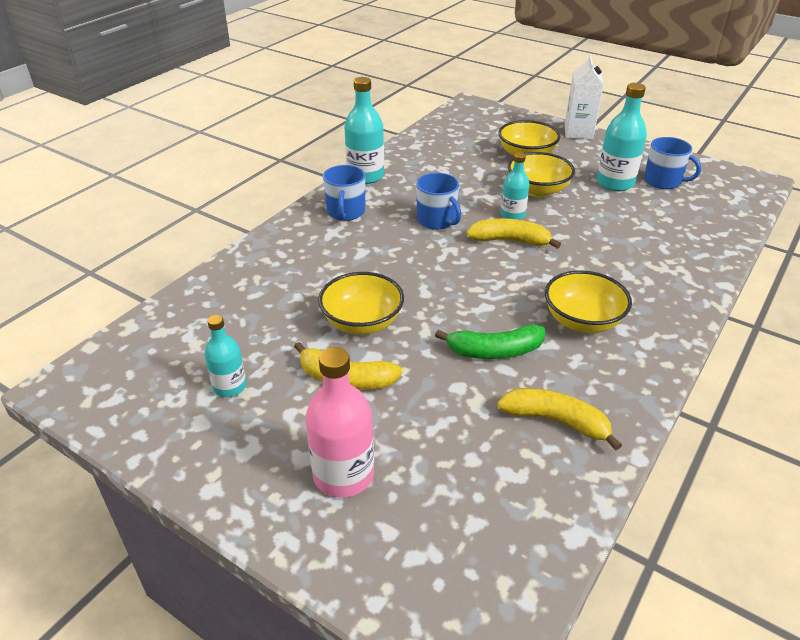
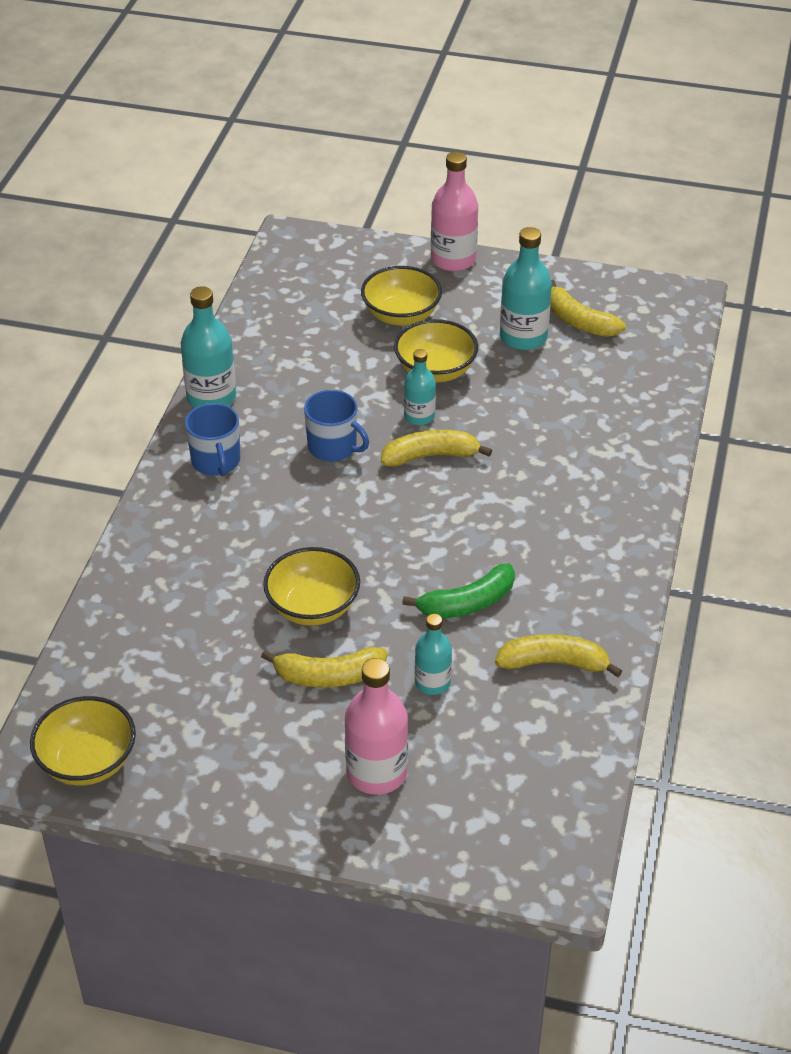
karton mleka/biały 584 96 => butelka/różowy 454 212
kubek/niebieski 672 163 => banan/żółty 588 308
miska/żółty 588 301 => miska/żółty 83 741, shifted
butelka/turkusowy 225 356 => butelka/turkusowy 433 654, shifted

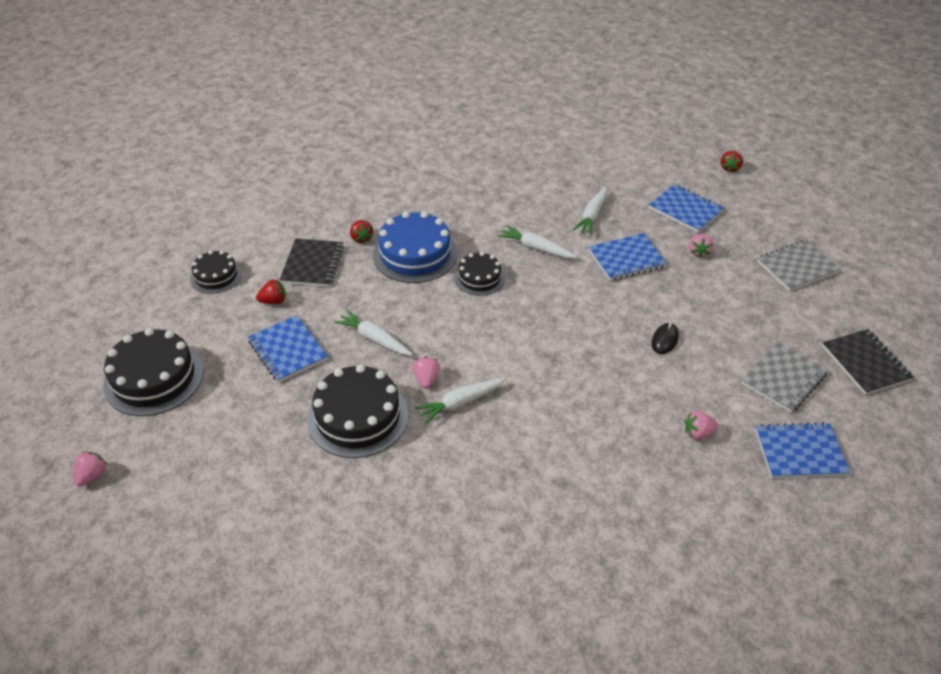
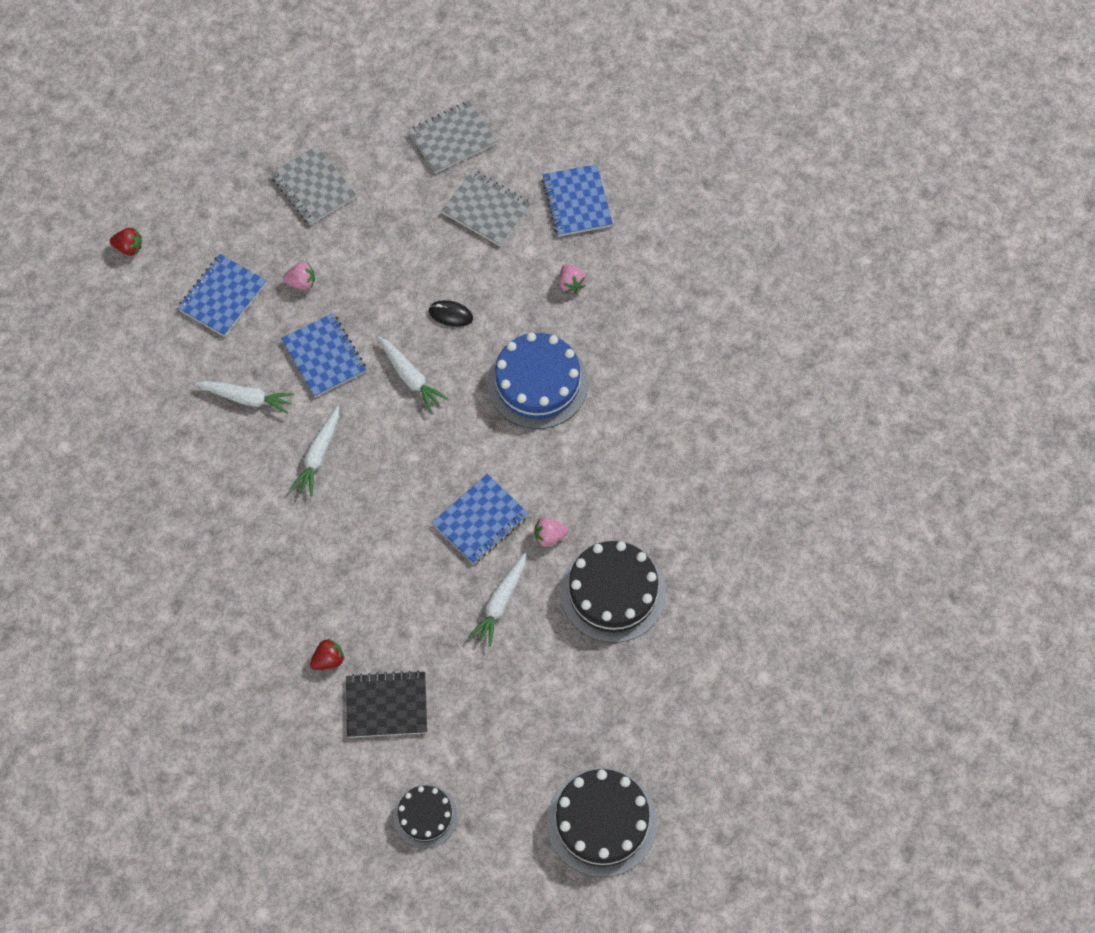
tort/niebieski 415 247 => tort/niebieski 537 380, shifted
tort/czarny 479 274 => nothing
truskawka/czerwony 271 292 => nothing
zeszyt/niebieski 288 348 => zeszyt/niebieski 480 519, shifted
zeszyt/czarny 868 362 => zeszyt/szary 452 137
marchewka/biały 460 401 => marchewka/biały 413 374, shifted
truskawka/różowy 90 469 => nothing

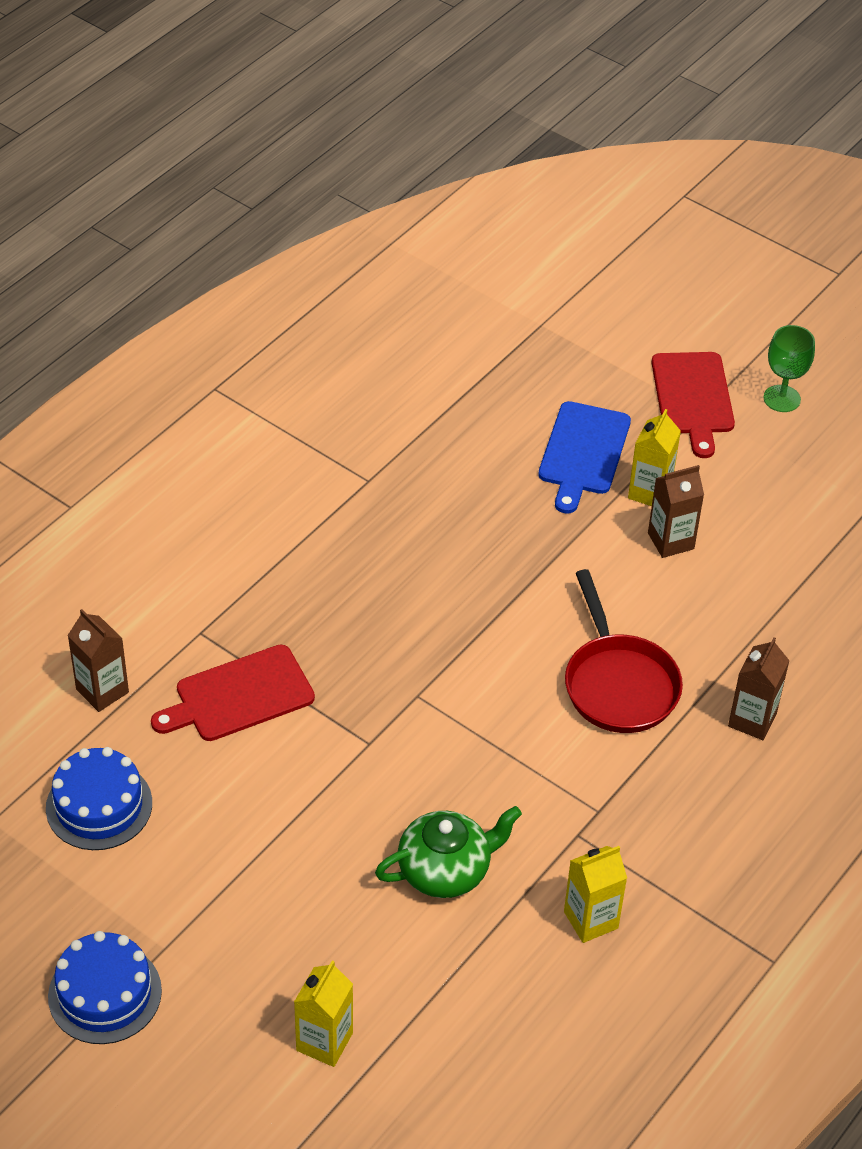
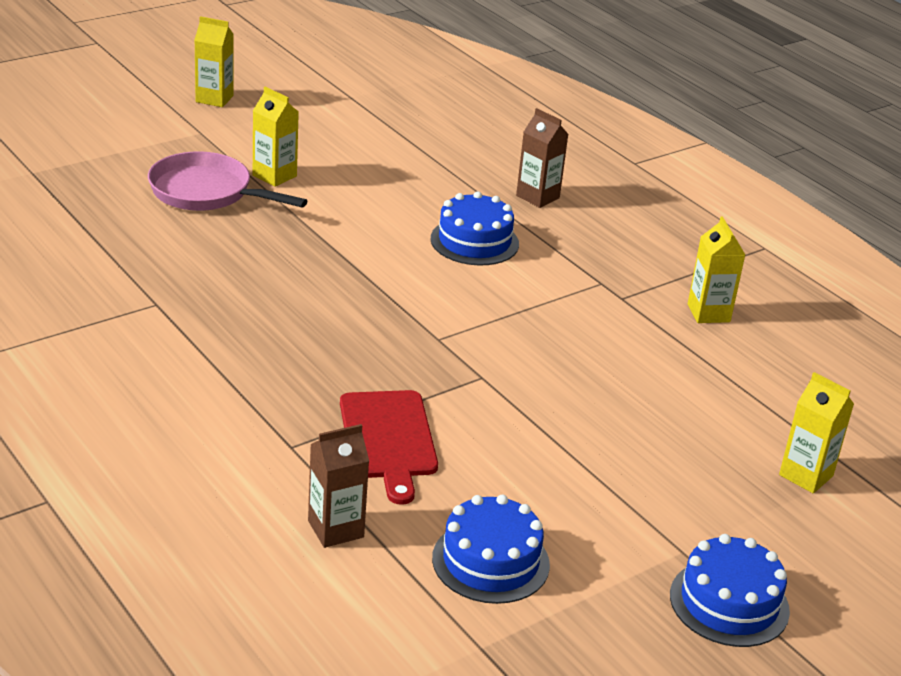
kielich/zielony 789 368 => karton mleka/żółty 214 61
deska do krojenia/czerwony 693 405 => nothing
deska do krojenia/niebieski 584 457 => patelnia/różowy 228 181
karton mleka/brązowy 676 511 => nothing
patelnia/czerwony 624 651 => tort/niebieski 475 228
imbryk/zielony 448 852 => nothing

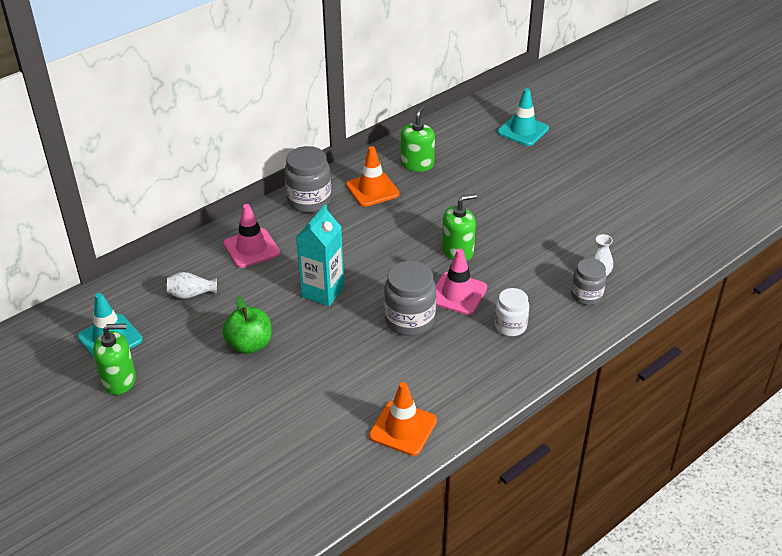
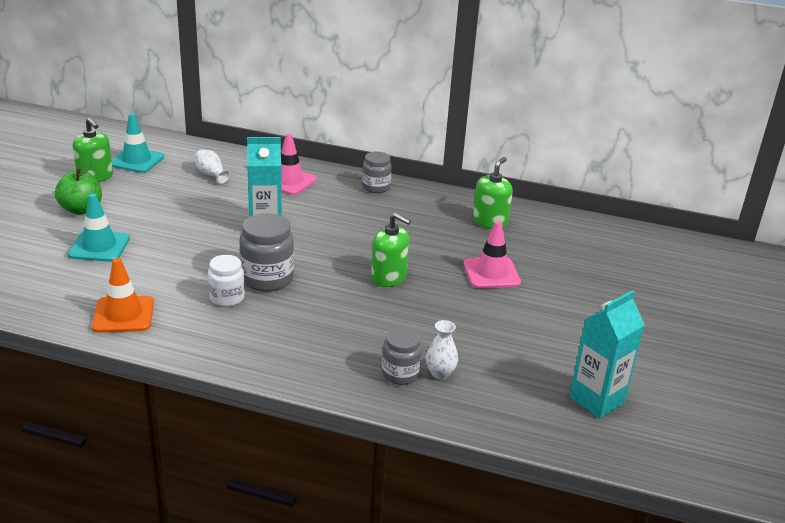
pachołek/turkusowy 523 117 => pachołek/turkusowy 99 227, shifted
dozownik mydła/zielony 418 138 => dozownik mydła/zielony 493 193, 45 degrees counterclockwise
słoik/szary 307 179 => słoik/szary 377 172, x0.64
pachołek/pomarańczowy 373 176 => nothing
pachołek/różowy 461 282 => pachołek/różowy 492 254, shifted
słoik/biały 512 312 => słoik/biały 226 281, shifted
jabłko/zielony 247 325 => jabłko/zielony 78 189, shifted
nothing => karton mleka/turkusowy 607 354

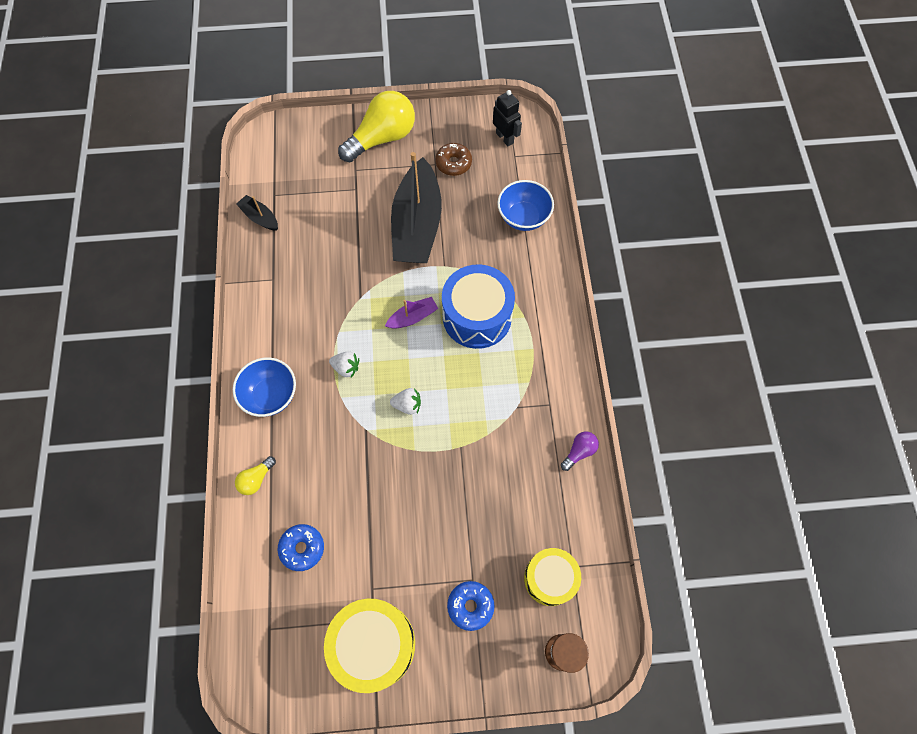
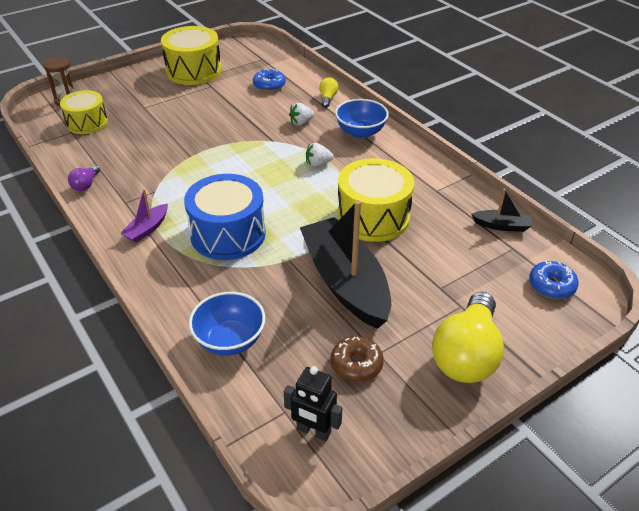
łódka/fioletowy 411 313 => łódka/fioletowy 144 216, shifted
truskawka/biały 405 401 => truskawka/biały 302 114, shifted
donut/niebieski 471 606 => donut/niebieski 554 280, shifted
nothing => bęben/żółty 375 200

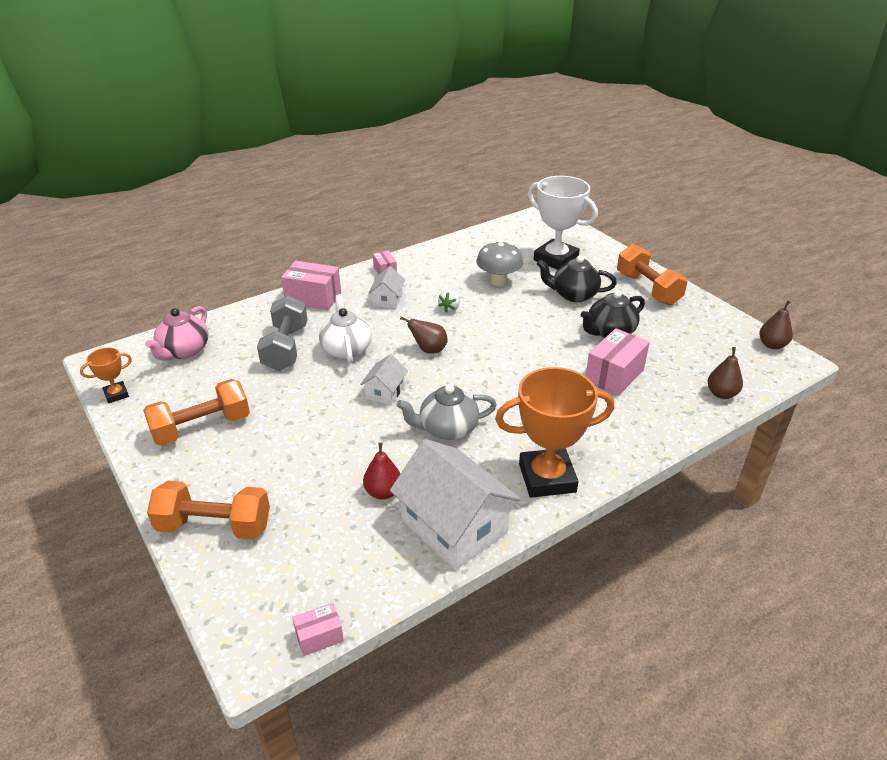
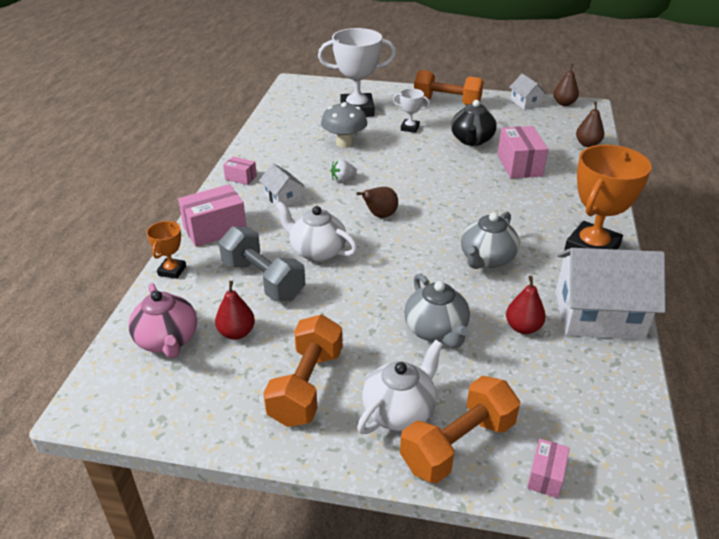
imbryk/czarny 577 278 => puchar/biały 411 110
truskawka/biały 449 301 => truskawka/biały 344 170, 90 degrees clockwise
puchar/pomarańczowy 106 375 => puchar/pomarańczowy 166 250, shifted
domek/biały 384 379 => domek/biały 528 92, shifted
pudełko/różowy 318 629 => pudełko/różowy 548 468, shifted
nothing => imbryk/szary 437 311
nothing => gruszka/czerwony 235 310
nothing => imbryk/biały 400 387

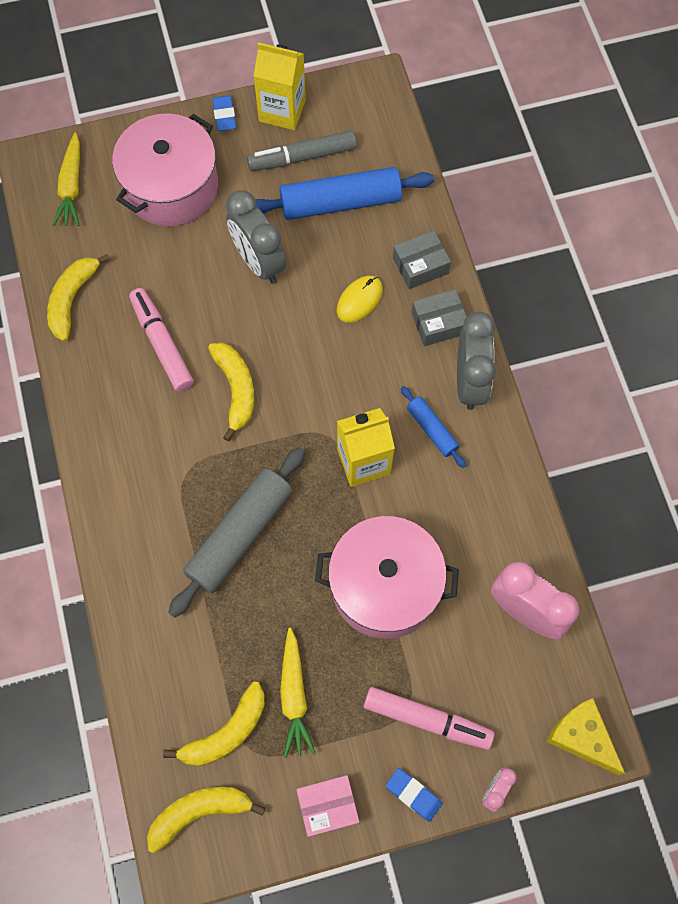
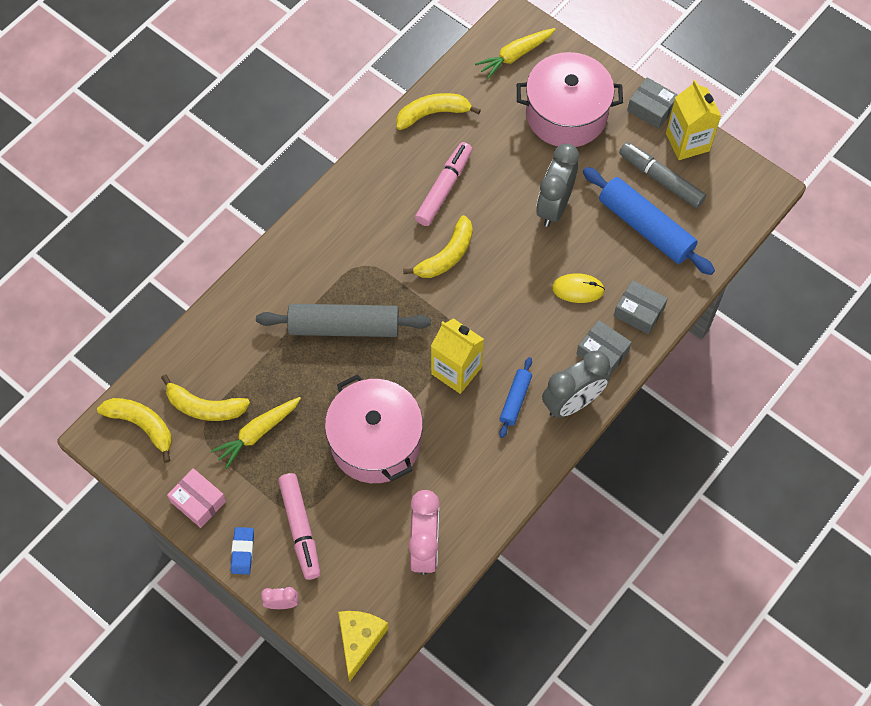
gumka do mazania/niebieski 224 113 => pudełko/szary 652 103

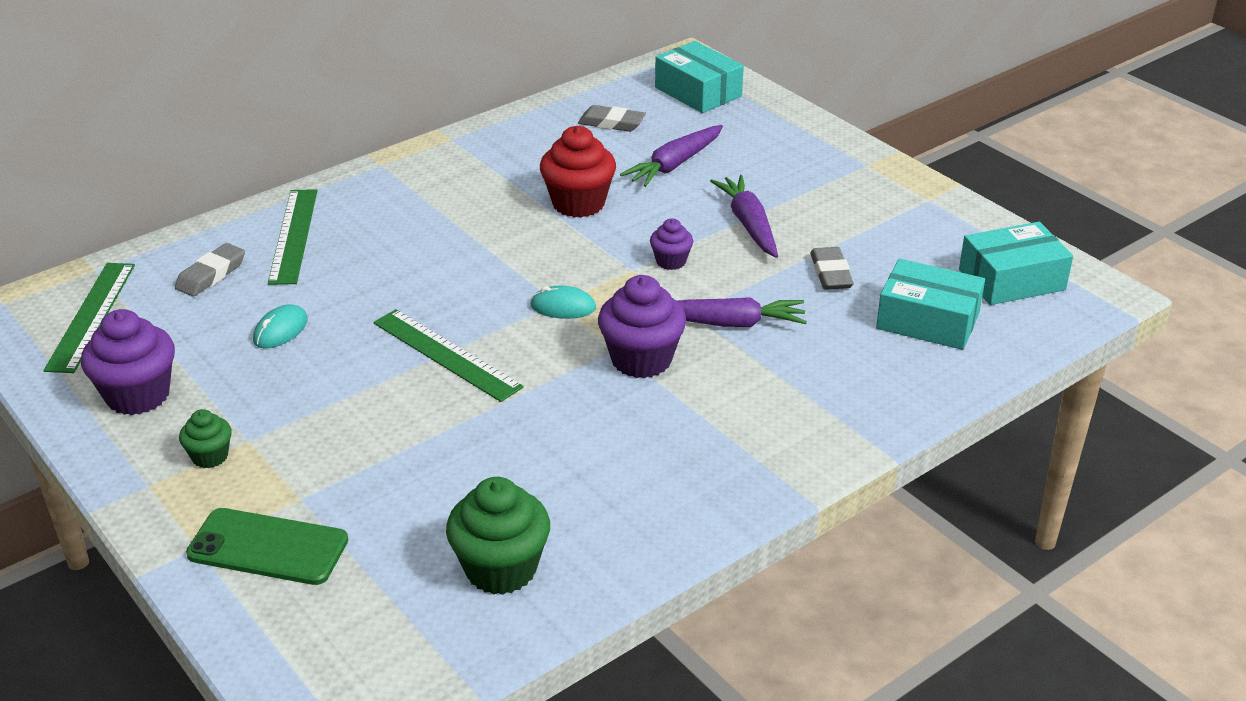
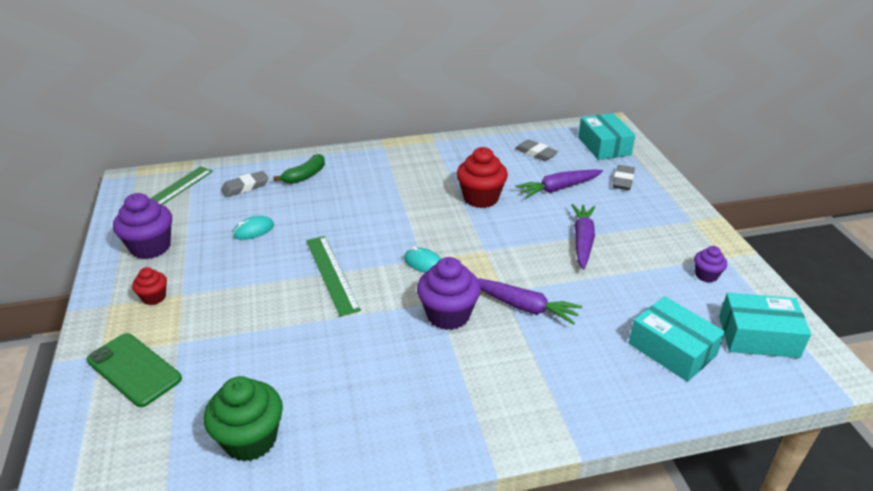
linijka/zielony 292 237 => banan/zielony 299 169
muffinka/fioletowy 671 244 => muffinka/fioletowy 710 264, shifted
gumka do mazania/szary 832 268 => gumka do mazania/szary 624 177, shifted
muffinka/zielony 205 438 => muffinka/czerwony 149 286

